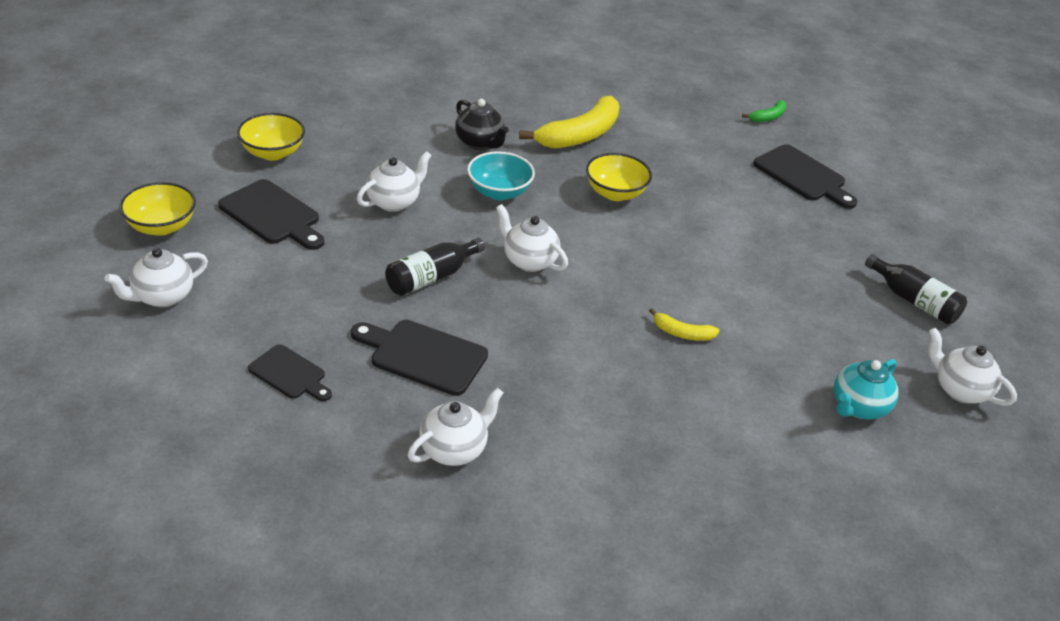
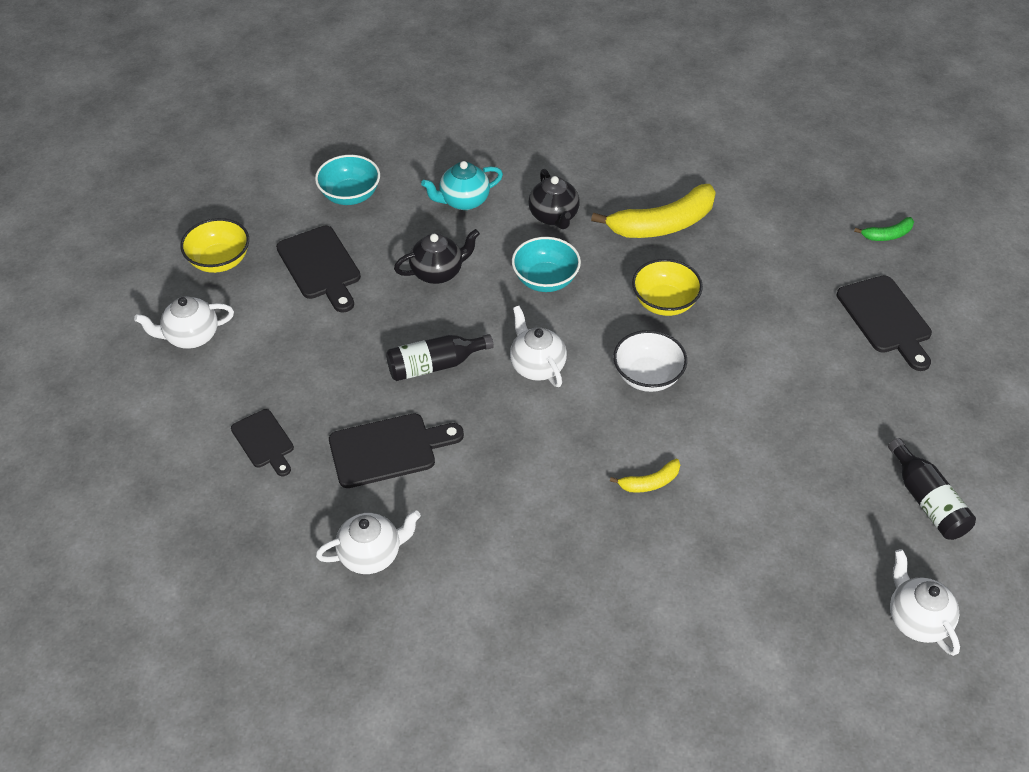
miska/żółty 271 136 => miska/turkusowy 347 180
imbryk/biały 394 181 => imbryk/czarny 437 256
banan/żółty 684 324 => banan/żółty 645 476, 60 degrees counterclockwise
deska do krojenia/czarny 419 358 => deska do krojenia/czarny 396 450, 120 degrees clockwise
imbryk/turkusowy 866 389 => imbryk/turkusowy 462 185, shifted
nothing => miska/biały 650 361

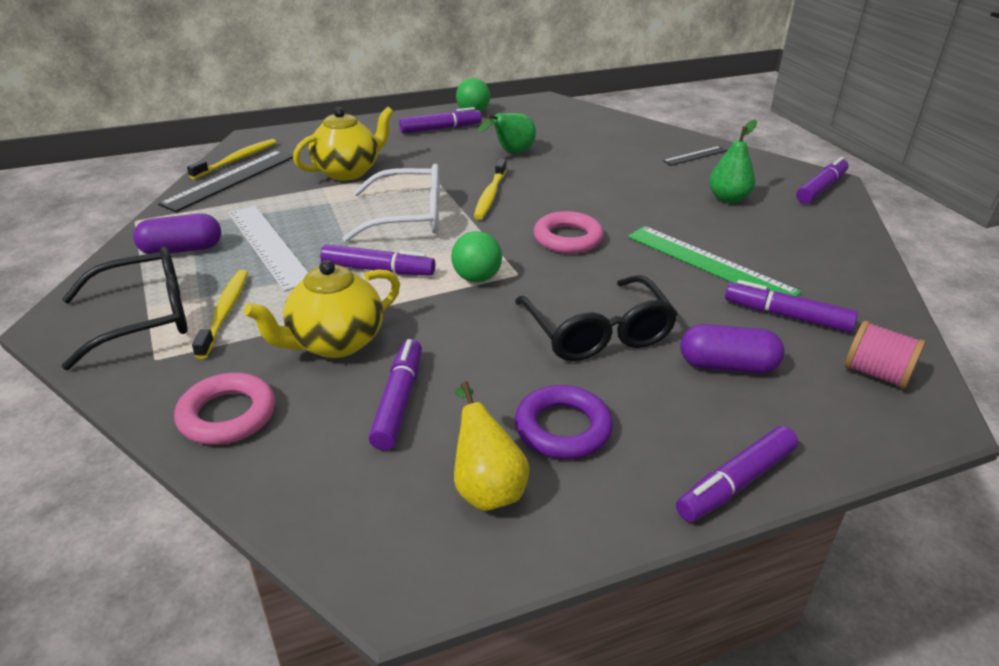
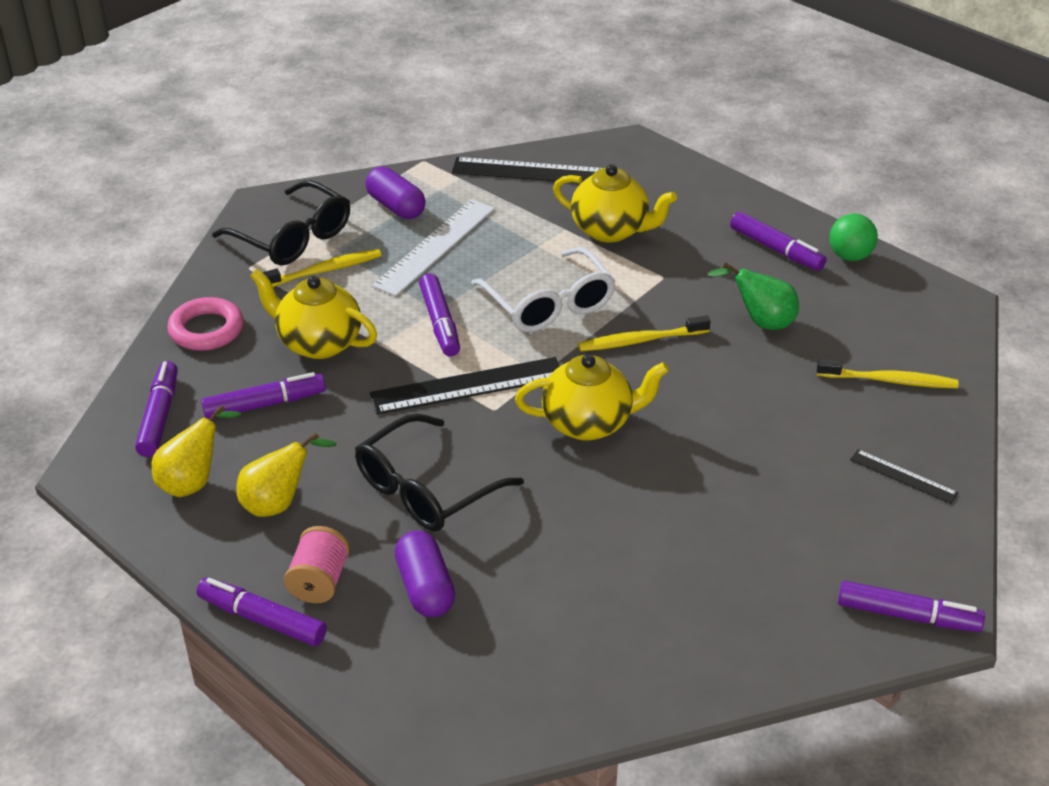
gruszka/zielony 733 162 => nothing
szczoteczka do zębów/żółty 232 159 => szczoteczka do zębów/żółty 887 373, shifted
pierścień/różowy 569 232 => imbryk/żółty 592 397
linijka/zielony 714 261 => nothing
piłka/zielony 476 256 => linijka/czarny 465 386
flamaster/fioletowy 791 306 => flamaster/fioletowy 156 409, shifted
szpulka/różowy 885 355 => szpulka/różowy 317 564, shifted
pierścień/fioletowy 564 422 => gruszka/żółty 286 474

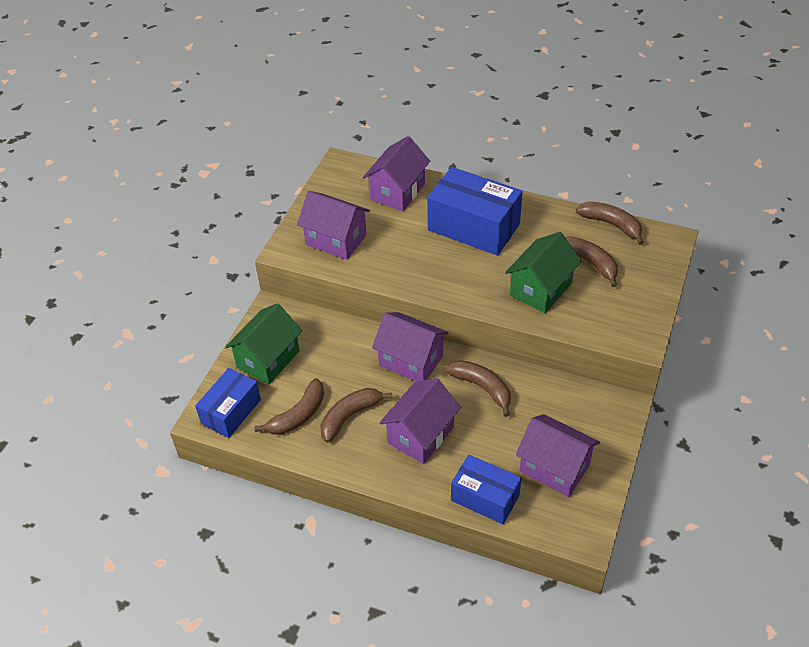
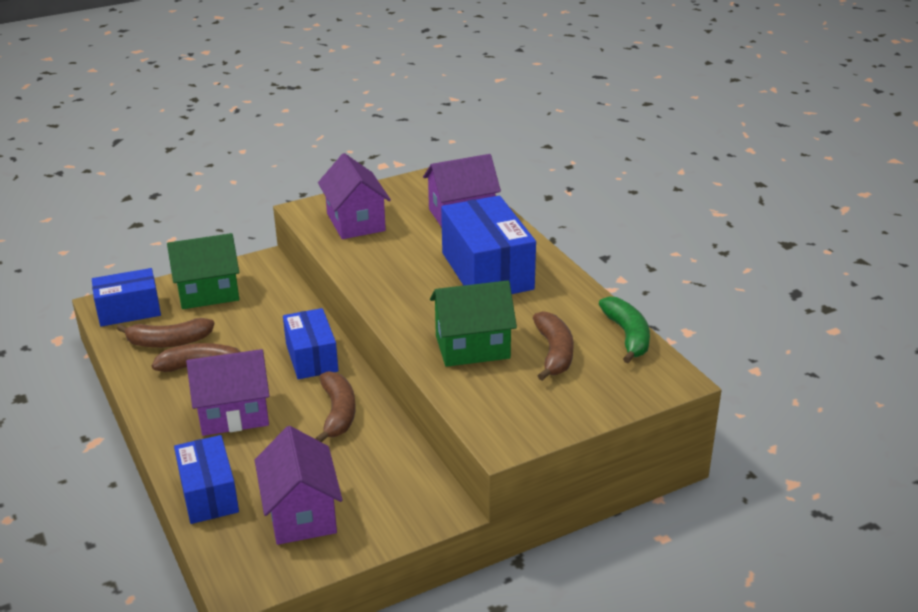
banan/brązowy 610 223 => banan/zielony 624 329
domek/fioletowy 410 347 => pudełko/niebieski 310 343

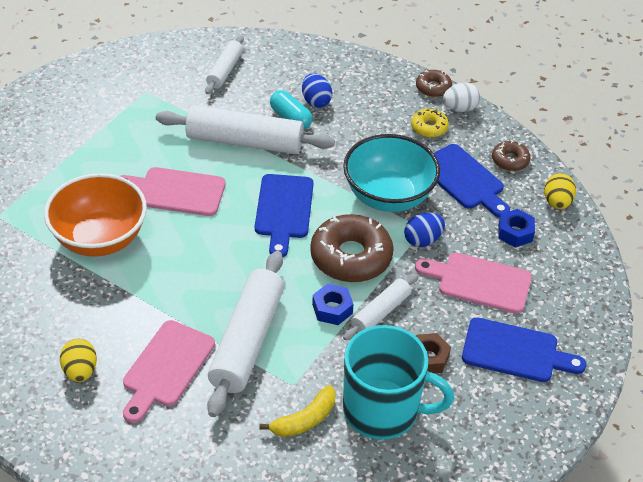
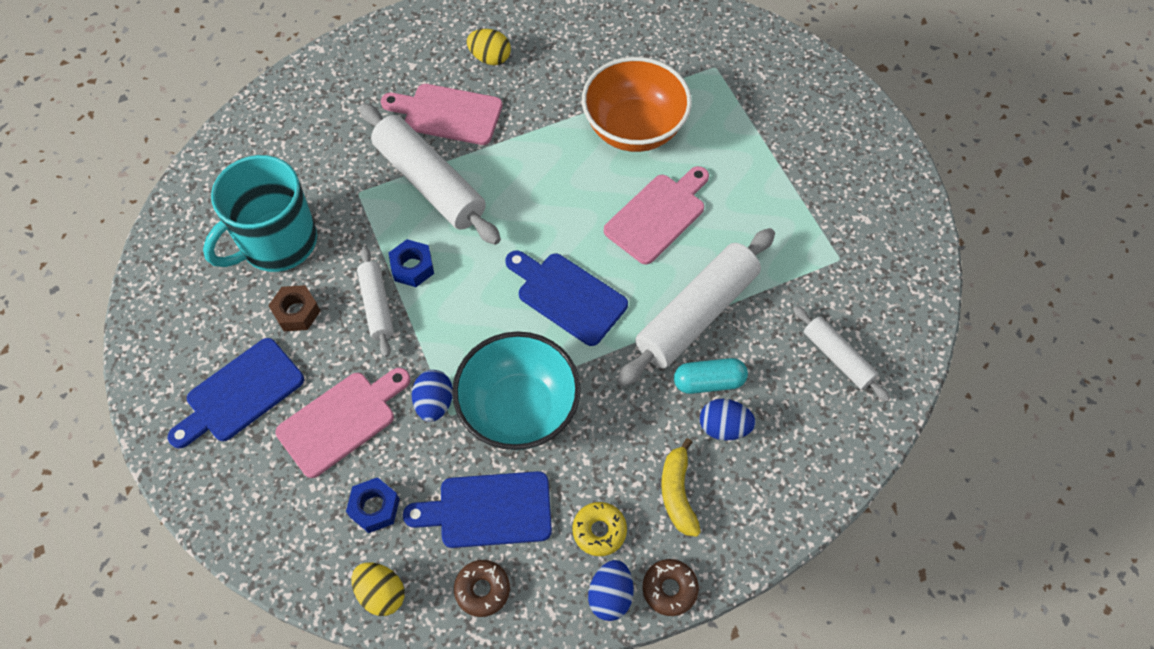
jajko/biały 461 97 => jajko/niebieski 611 590
donut/brązowy 352 248 => nothing
deska do krojenia/różowy 169 371 => deska do krojenia/różowy 441 114, 45 degrees counterclockwise
banan/żółty 297 411 => banan/żółty 681 487, shifted

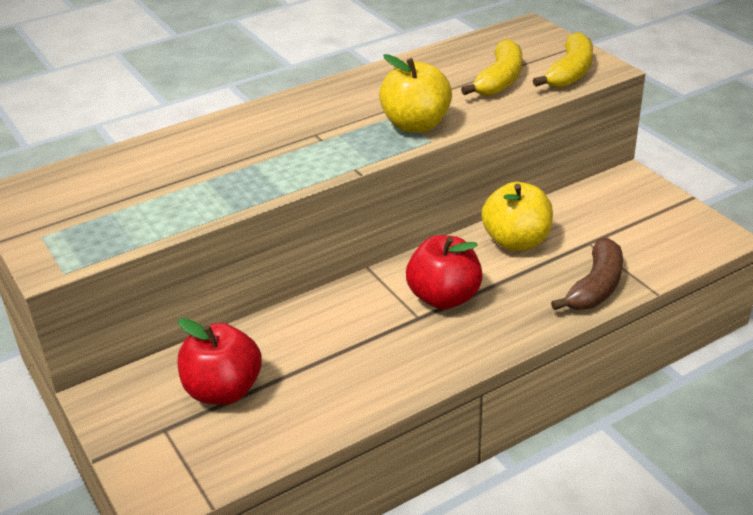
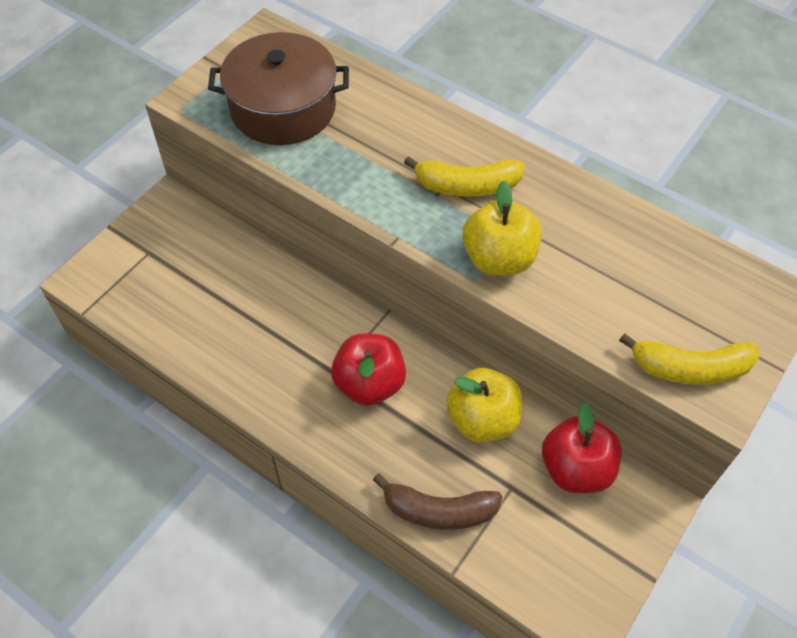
banan/żółty 491 67 => banan/żółty 464 176, shifted
jabłko/czerwony 220 361 => jabłko/czerwony 582 448, shifted
nothing => garnek/brązowy 278 88

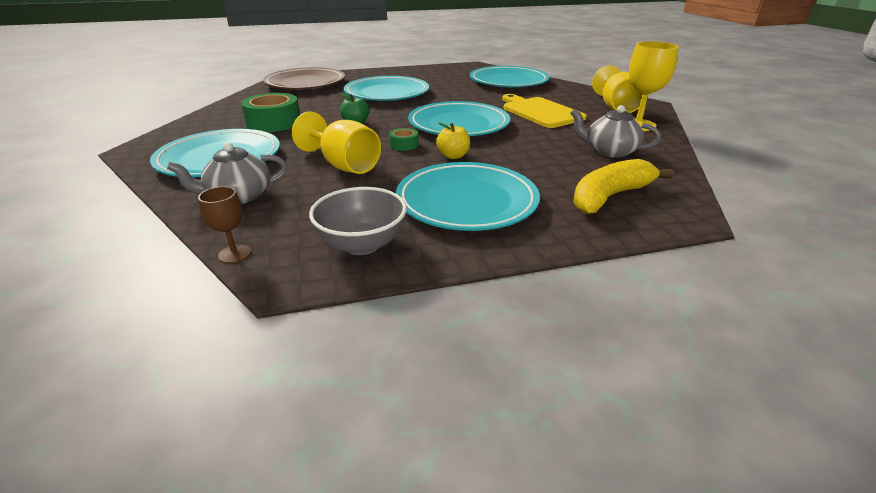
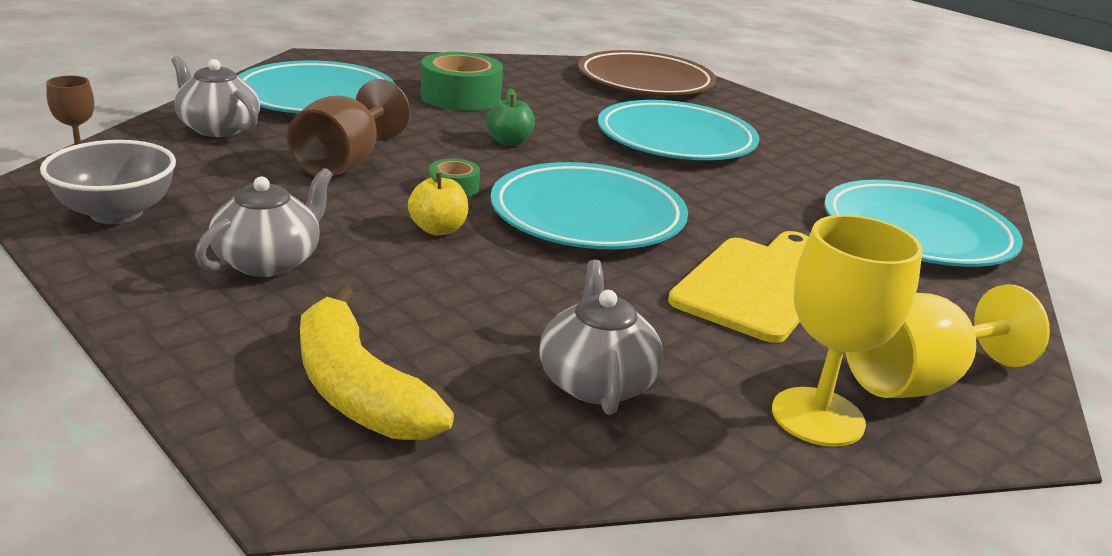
kielich/żółty 336 143 => kielich/brązowy 348 127
banan/żółty 623 186 => banan/żółty 377 363, 150 degrees counterclockwise
talerz/turkusowy 468 196 => imbryk/szary 264 222

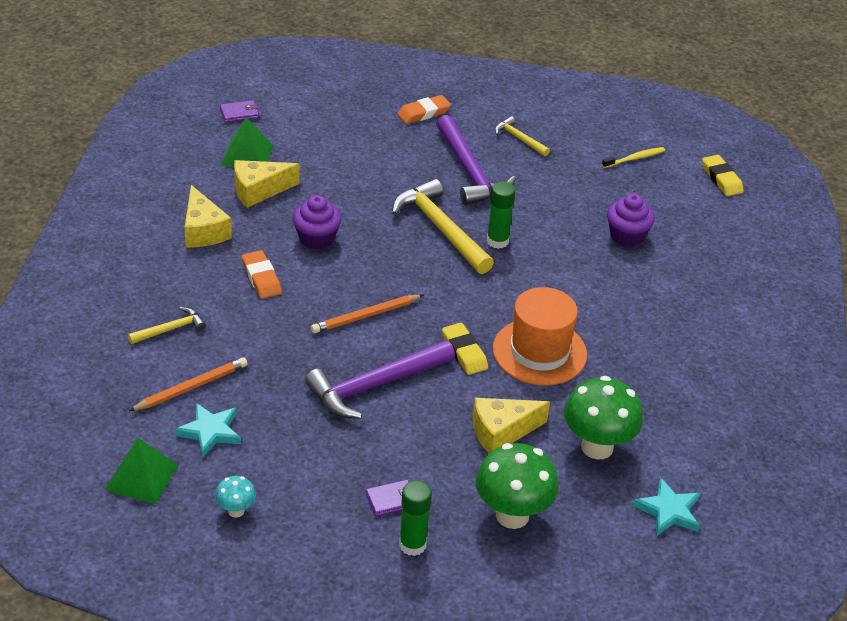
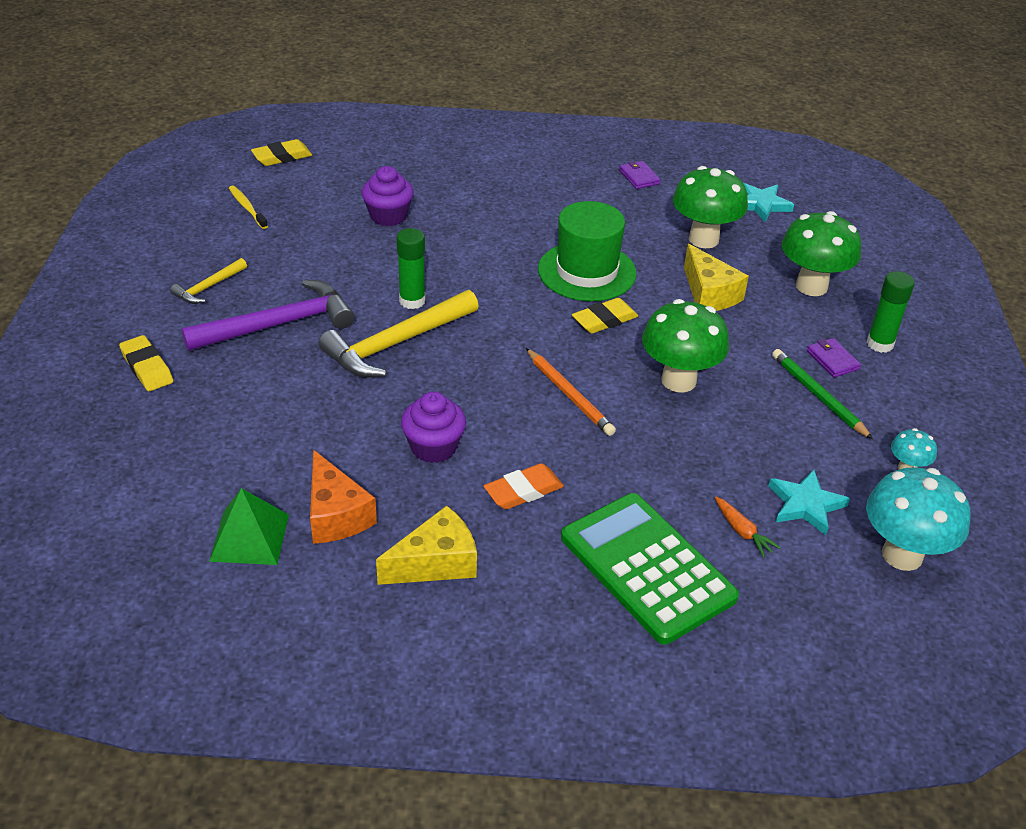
gumka do mazania/pomarańczowy 424 109 => gumka do mazania/żółty 146 363
portfel/fioletowy 239 111 => portfel/fioletowy 639 175, shifted
ser/żółty 266 184 => ser/pomarańczowy 343 497
kapelusz/pomarańczowy 540 336 => kapelusz/zielony 587 251
młotek/żółty 167 325 => kalkulator/zielony 650 568
młotek/fioletowy 380 379 => grzyb/zielony 685 345
ołówek/pomarańczowy 188 384 => marchewka/pomarańczowy 748 527
piramida/zielony 141 471 => grzyb/turkusowy 918 519
nothing => ołówek/zielony 822 394

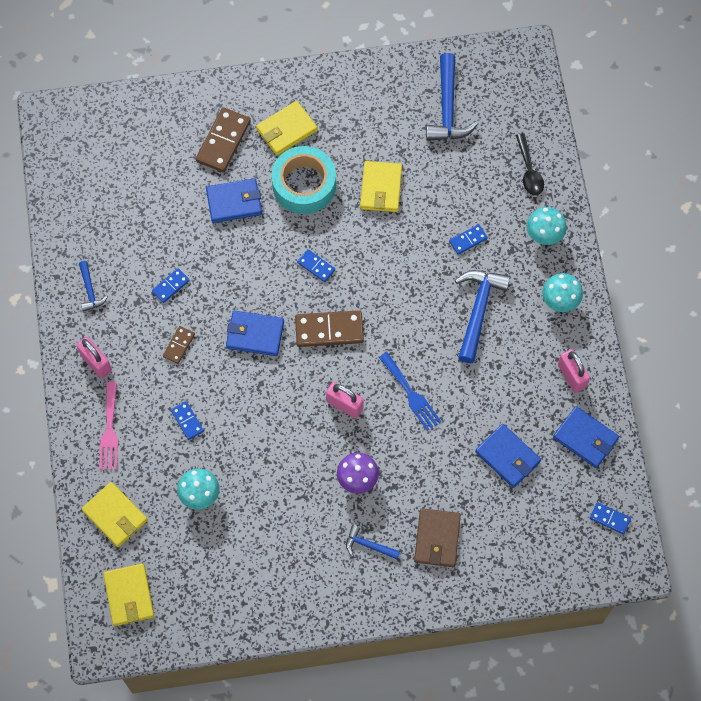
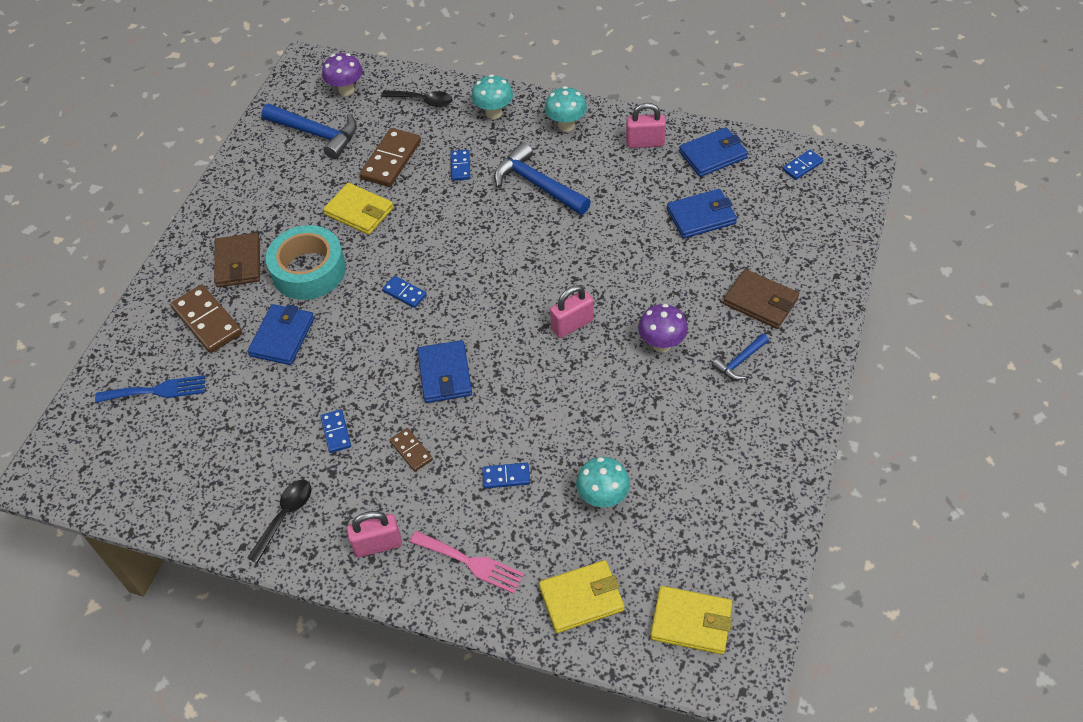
portfel/żółty 287 128 => portfel/brązowy 237 260
kostka domina/niebieski 316 265 => kostka domina/niebieski 404 292, 60 degrees clockwise
młotek/niebieski 93 286 => łyżka/czarny 279 521
portfel/niebieski 255 333 => portfel/niebieski 444 371, 45 degrees counterclockwise
kostka domina/brązowy 329 329 => kostka domina/brązowy 390 157, shifted
widelec/niebieski 410 391 => widelec/niebieski 150 389, shifted
nothing => grzyb/fioletowy 342 74

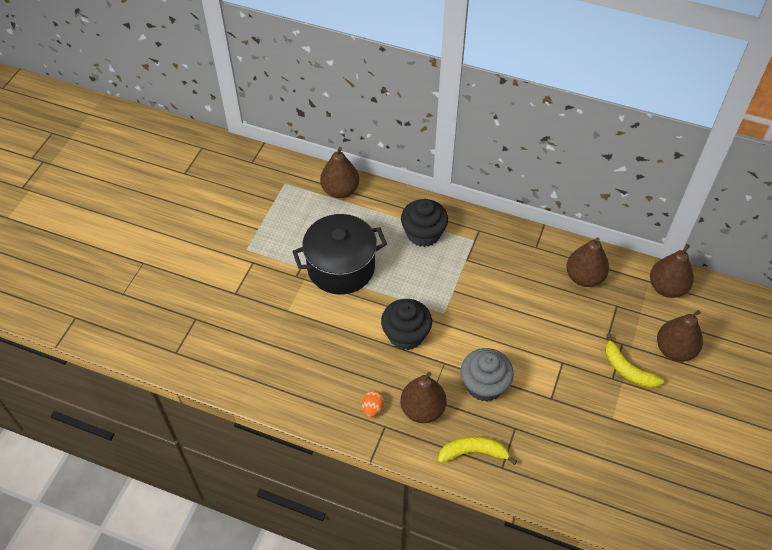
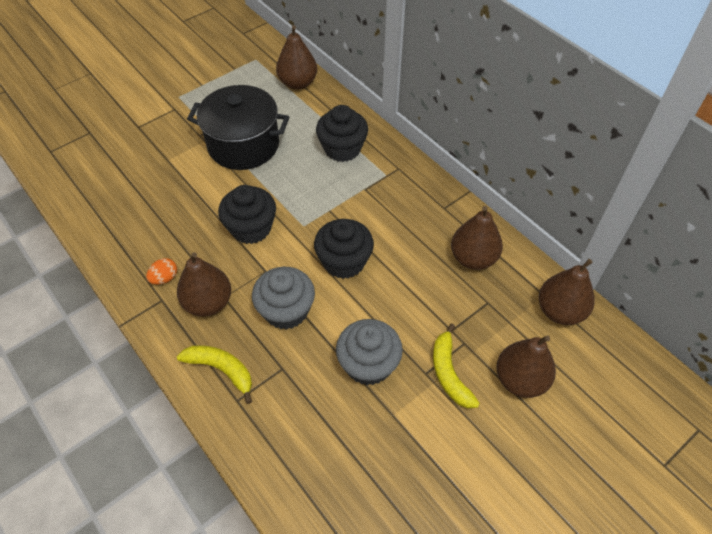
nothing => muffinka/czarny 344 249
nothing => muffinka/szary 369 352

